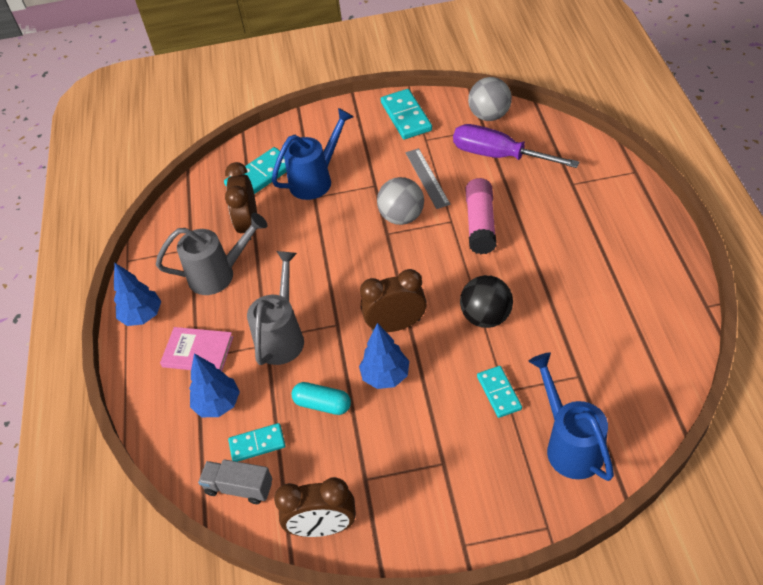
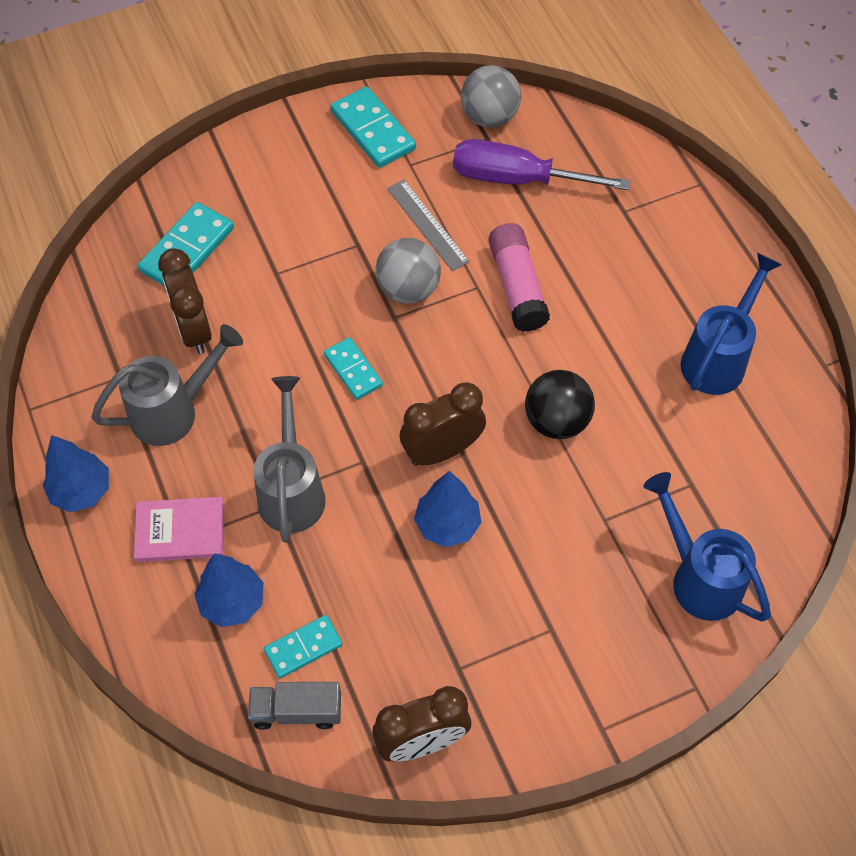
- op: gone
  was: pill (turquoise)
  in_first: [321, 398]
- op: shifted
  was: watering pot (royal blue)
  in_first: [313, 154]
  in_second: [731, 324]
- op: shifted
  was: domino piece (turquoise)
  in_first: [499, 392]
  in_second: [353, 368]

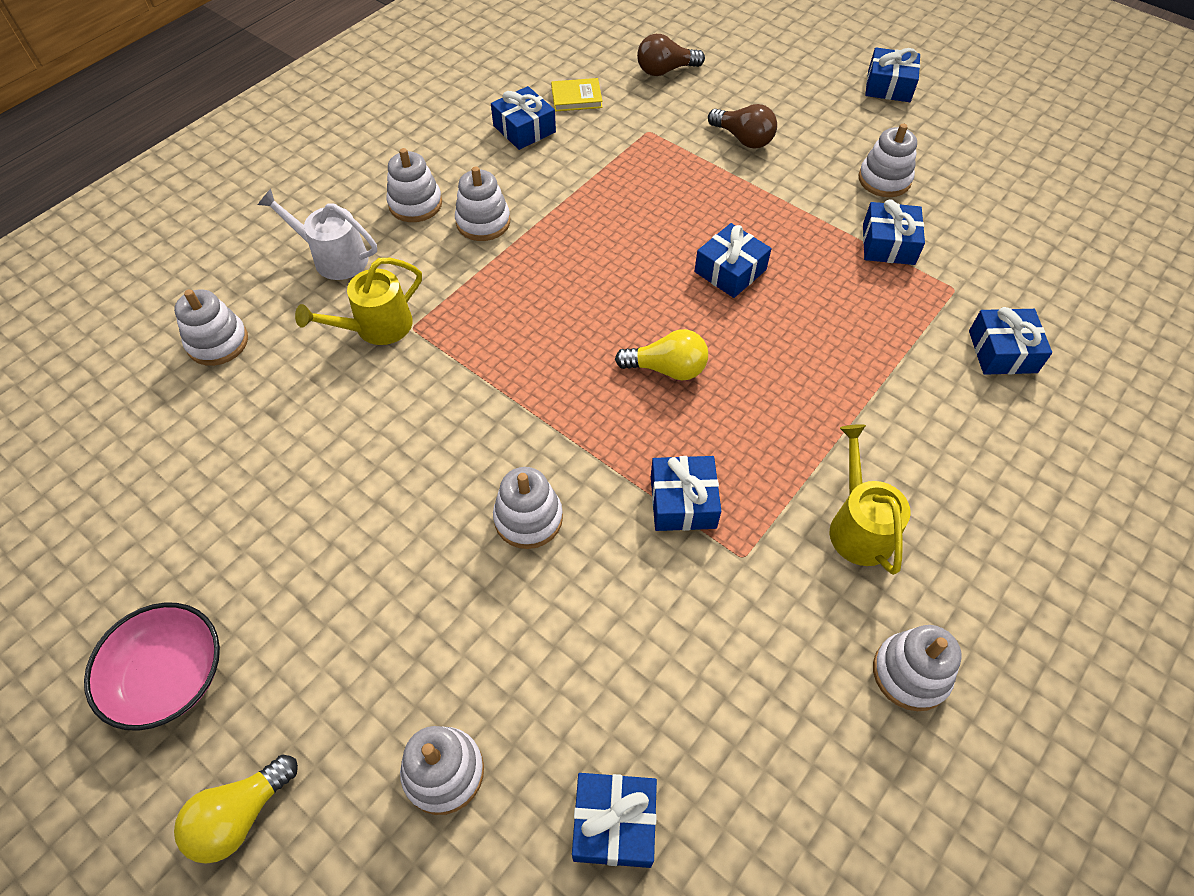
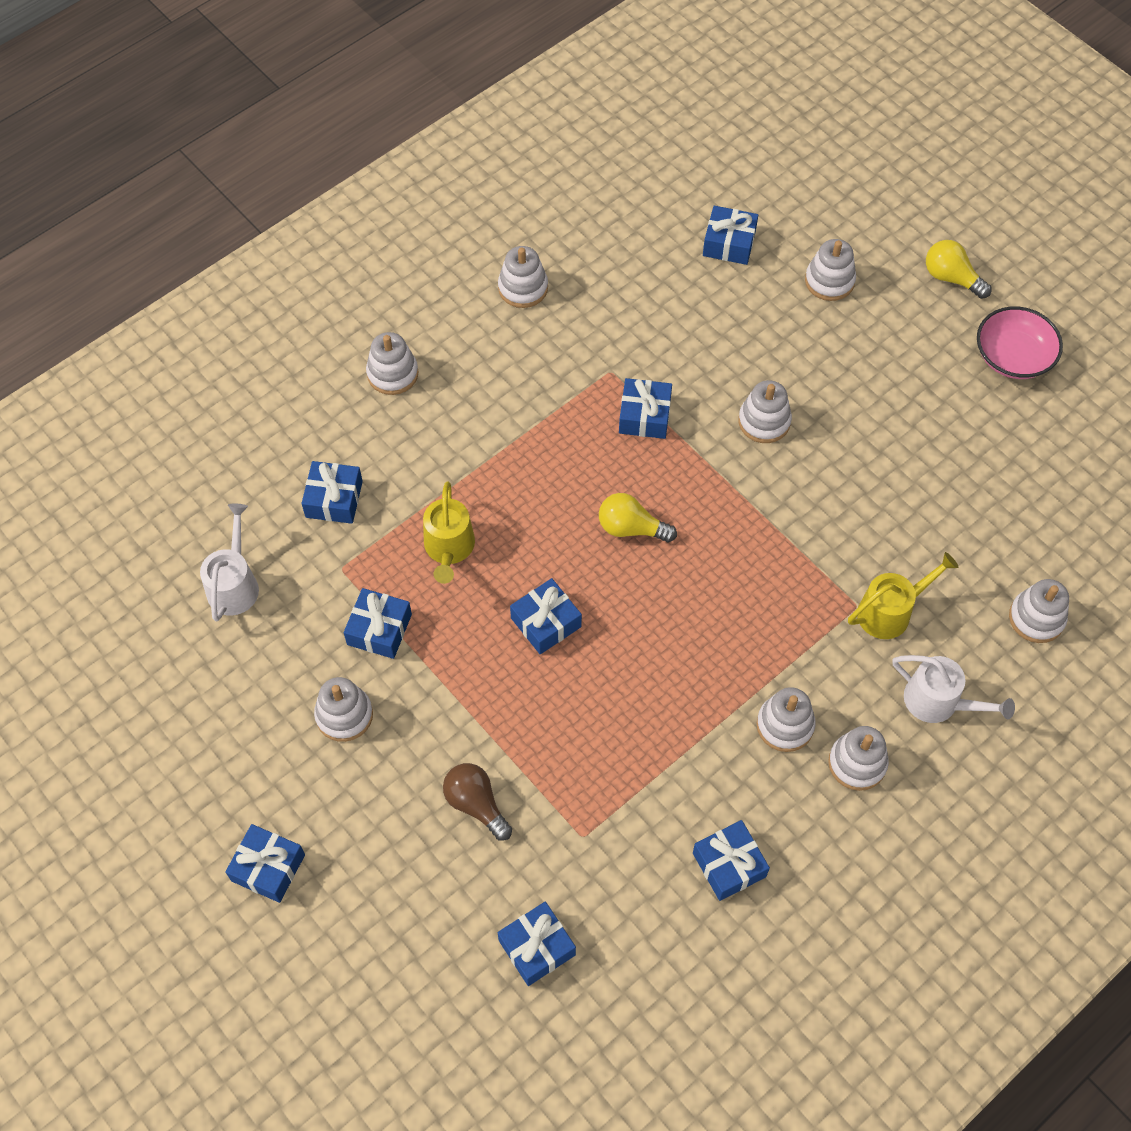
- op: gone
  was: book (bright yellow)
  in_first: [577, 95]
- op: new
  now: watering pot (white)
  in_second: [229, 562]
- op: new
  now: stacking toy (white)
  in_second: [392, 363]
- op: shifted
  was: watering pot (bright yellow)
  in_first: [870, 499]
  in_second: [449, 532]
- op: swapped
  was: light bulb (russet)
  now: present (royal blue)
  in_first: [671, 55]
  in_second: [537, 944]
- op: rotated
  was: light bulb (bright yellow)
  in_first: [236, 809]
  in_second: [958, 269]
  clockwise: -105

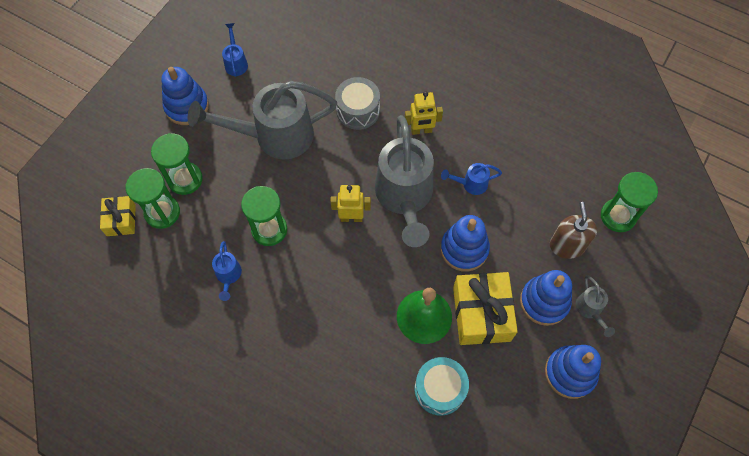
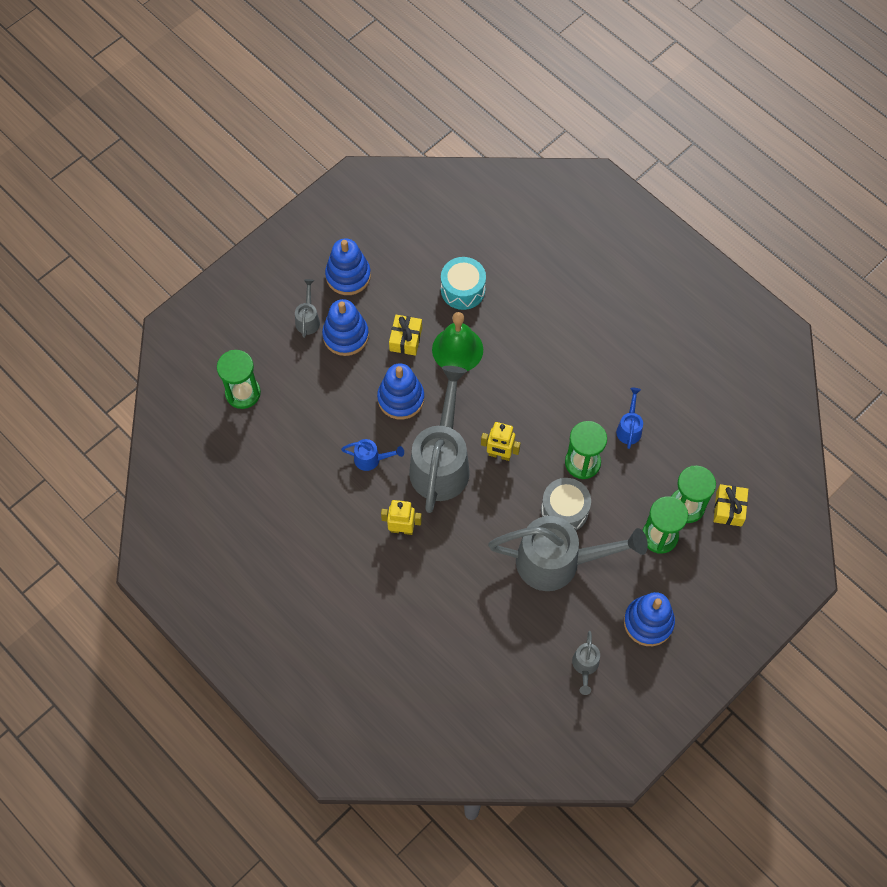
- op: gone
  was: pump bottle (russet)
  in_first: [573, 230]
- op: shifted
  was: toy drum (gray)
  in_first: [357, 103]
  in_second: [566, 504]
- op: repainted
  was: watering pot (royal blue)
  now: watering pot (gray)
  in_first: [235, 50]
  in_second: [586, 663]
- op: scaled
  was: present (bright yellow)
  in_first: [485, 308]
  in_second: [405, 335]
  ratio: 0.57

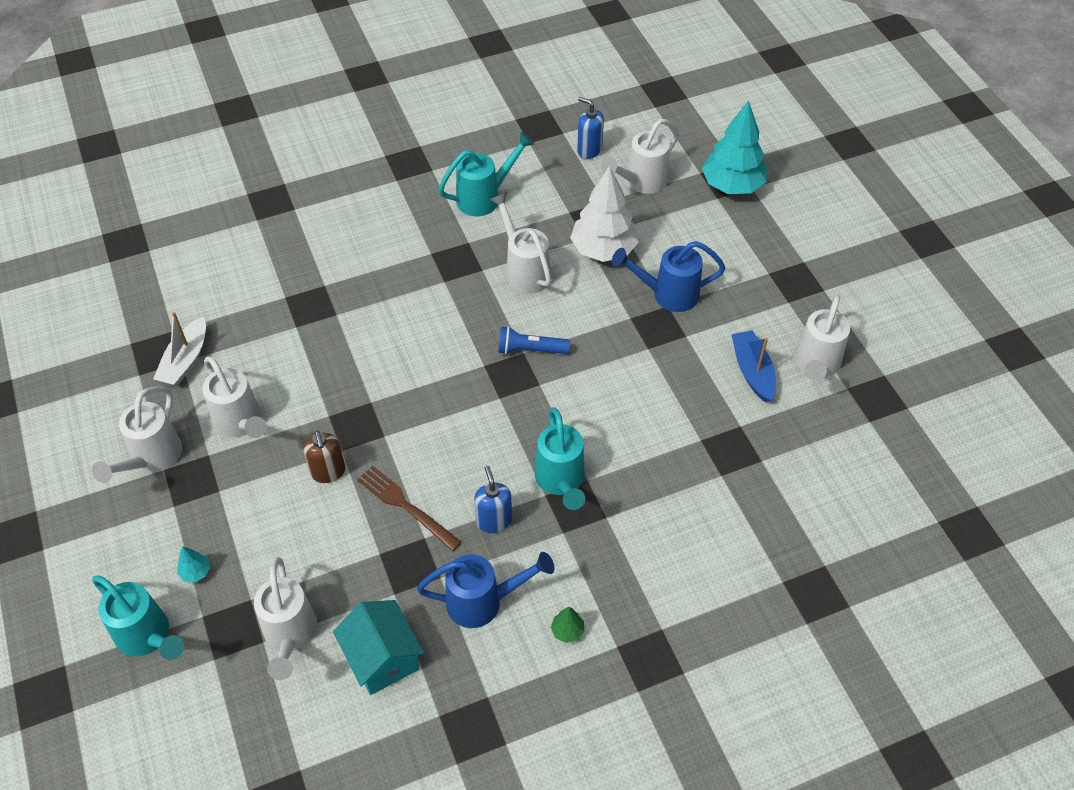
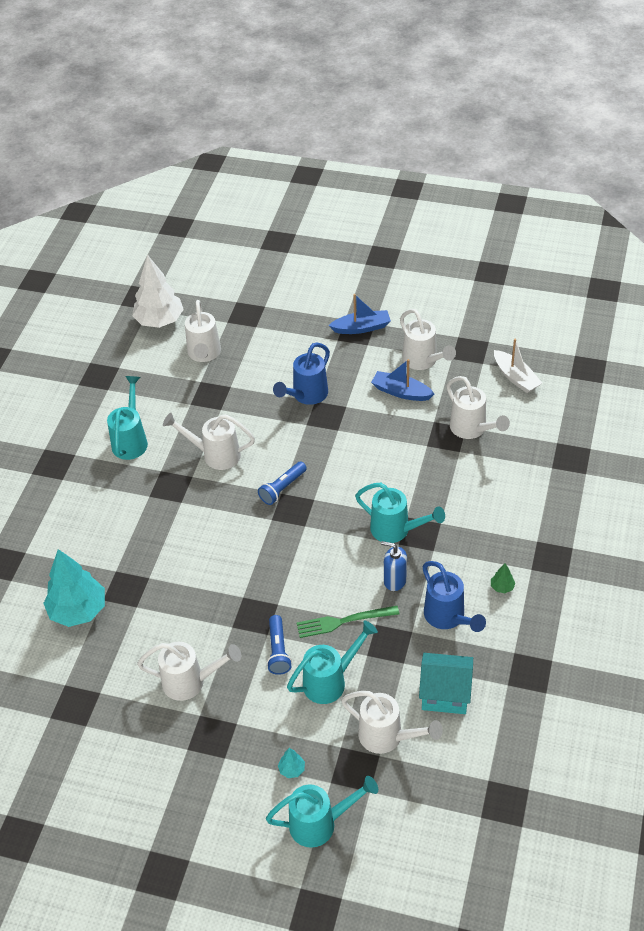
- op: gone
  was: pump bottle (royal blue)
  in_first: [590, 128]
- op: new
  now: watering pot (turquoise)
  in_second: [332, 662]
- op: new
  now: boat (royal blue)
  in_second: [359, 314]
- op: shifted
  was: watering pot (white)
  in_first: [137, 434]
  in_second: [478, 407]
- op: shifted
  was: boat (white)
  in_first: [179, 349]
  in_second: [518, 366]
- op: shifted
  was: toy tree (white)
  in_first: [604, 214]
  in_second: [158, 291]
- op: shifted
  was: toy tree (turquoise)
  in_first: [734, 147]
  in_second: [74, 588]
- op: swapped
  was: pump bottle (russet)
  now: torch (royal blue)
  in_first: [324, 456]
  in_second: [279, 645]
- op: repainted
  was: table fork (russet)
  now: table fork (leaf-green)
  in_first: [409, 508]
  in_second: [348, 622]
- op: rotated
  was: watering pot (royal blue)
  in_first: [485, 590]
  in_second: [454, 596]
  clockwise: 120

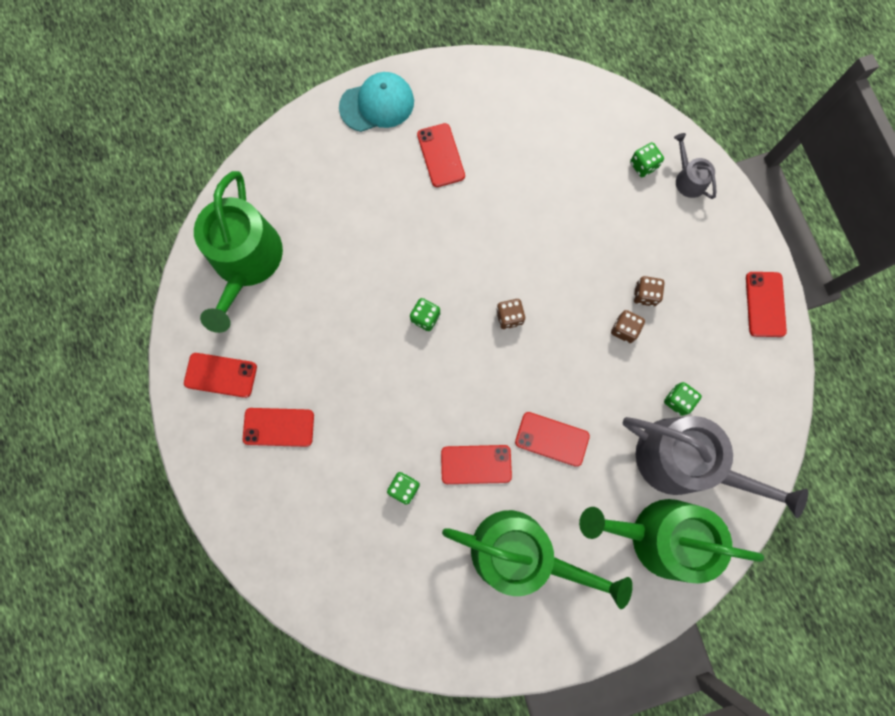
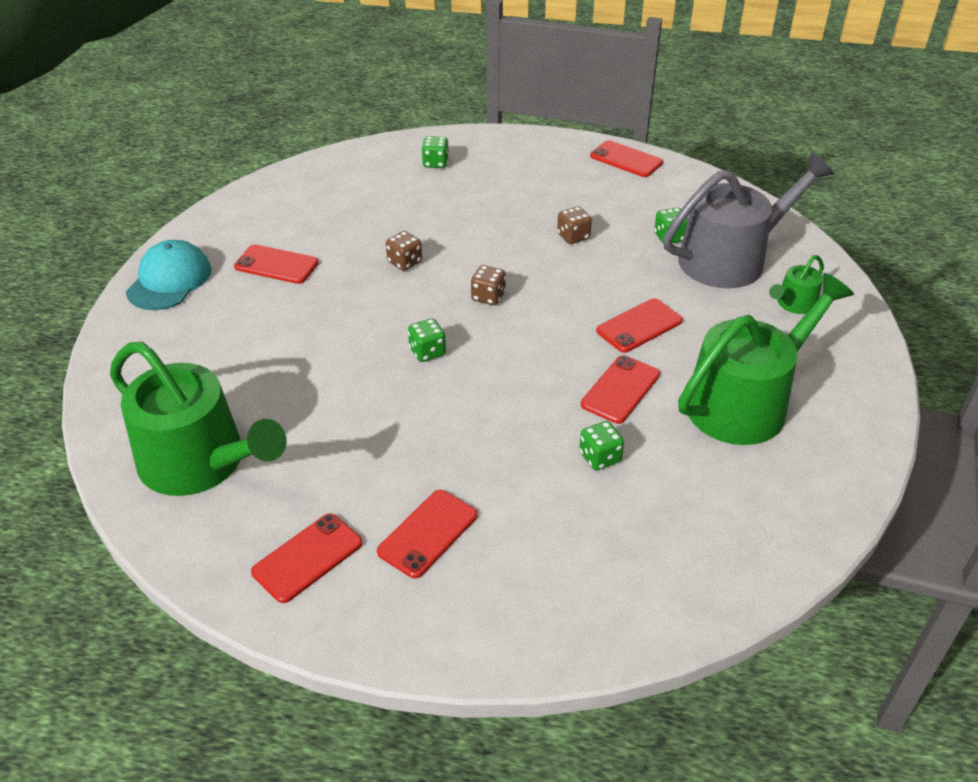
- op: gone
  was: watering pot (gray)
  in_first: [695, 166]
- op: shifted
  was: dice (russet)
  in_first: [649, 291]
  in_second: [404, 251]
- op: scaled
  was: watering pot (leaf-green)
  in_first: [671, 541]
  in_second: [796, 284]
  ratio: 0.45

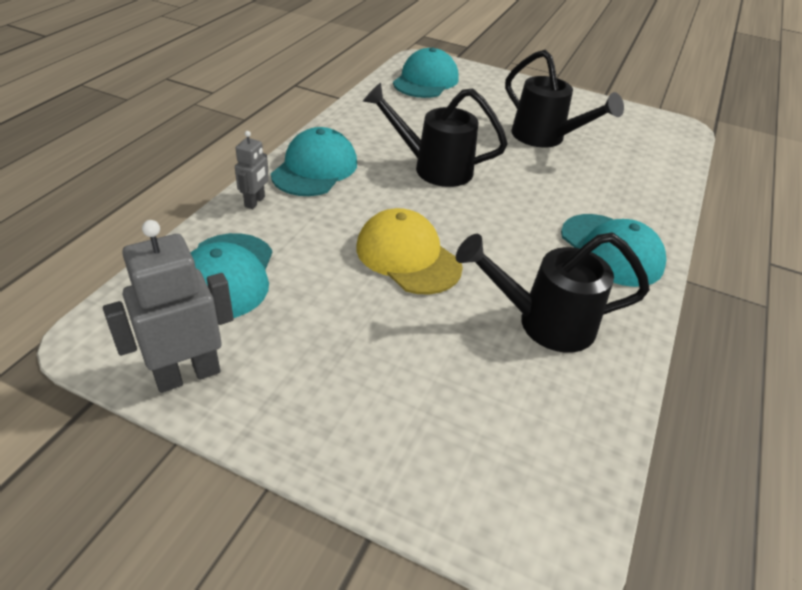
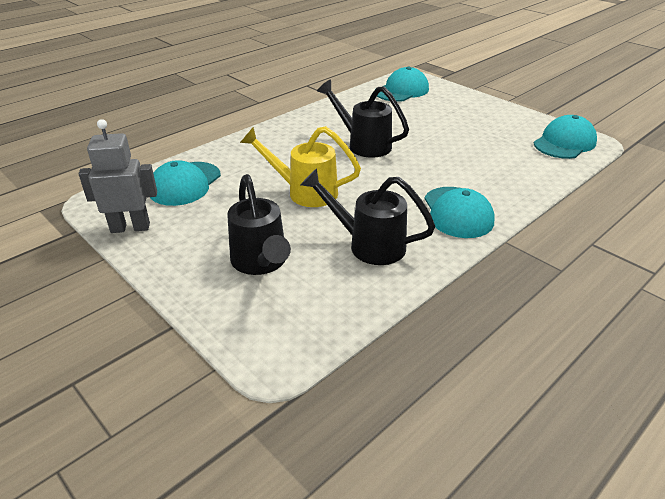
- op: gone
  was: robot (gray)
  in_first: [251, 170]
- op: shifted
  was: cap (turquoise)
  in_first: [314, 161]
  in_second: [565, 137]
- op: shifted
  was: watering pot (ebony)
  in_first: [564, 99]
  in_second: [259, 224]
- op: swapped
  was: cap (bright yellow)
  now: watering pot (bright yellow)
  in_first: [409, 251]
  in_second: [300, 166]

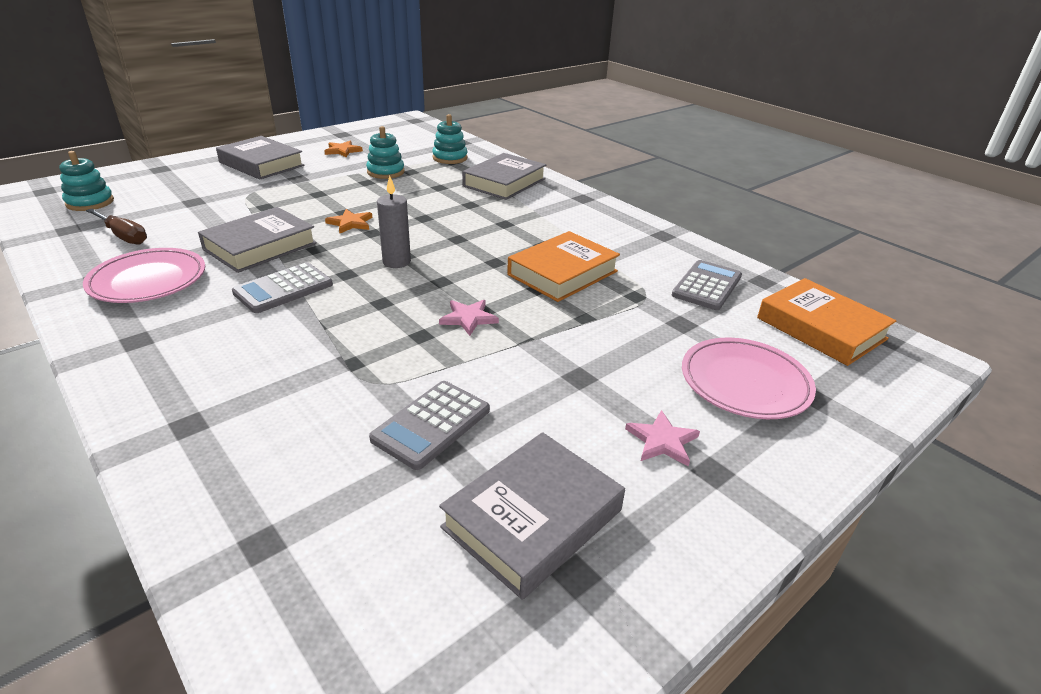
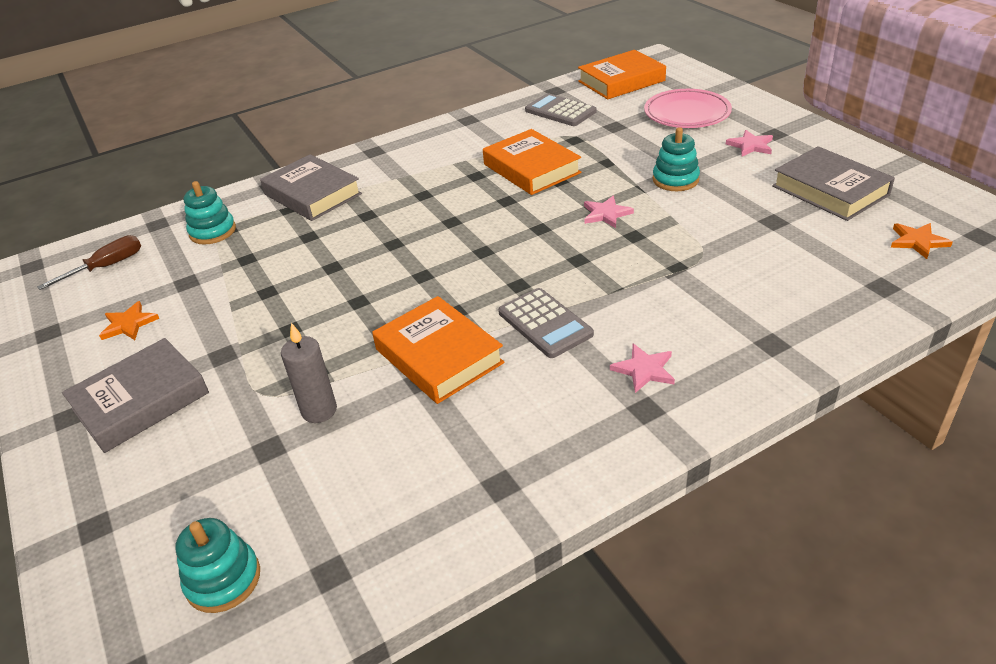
- op: gone
  was: dinner plate (pink)
  in_first: [144, 275]
- op: gone
  was: pocket calculator (gray)
  in_first: [429, 425]
- op: new
  now: star shape (pink)
  in_second: [642, 368]
- op: shifted
  was: screwdriver (russet)
  in_first: [116, 227]
  in_second: [89, 262]
- op: shifted
  was: star shape (bright orange)
  in_first: [348, 221]
  in_second: [922, 241]
- op: shifted
  was: stacking toy (turquoise)
  in_first: [385, 152]
  in_second: [676, 159]
- op: shifted
  was: wax candle (gray)
  in_first: [394, 221]
  in_second: [309, 373]
- op: repainted
  was: book (gray)
  now: book (bright orange)
  in_first: [257, 240]
  in_second: [438, 350]

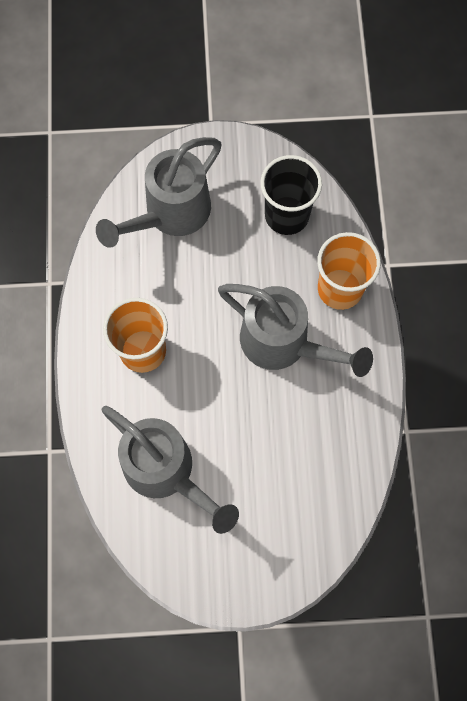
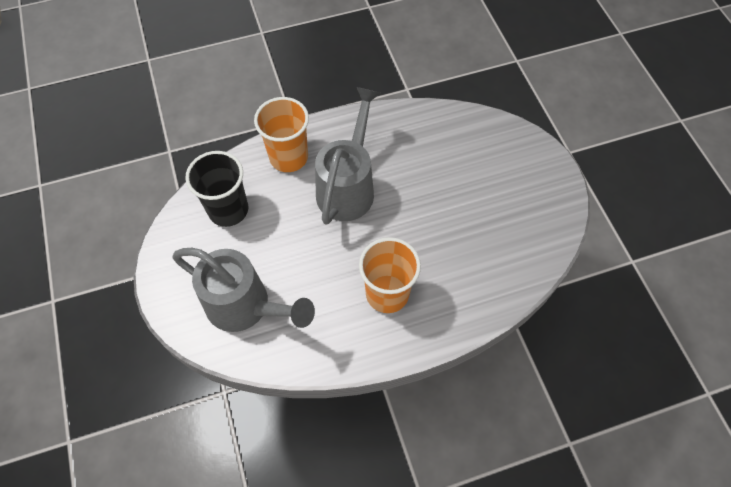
- op: gone
  was: watering pot (gray)
  in_first: [170, 470]

